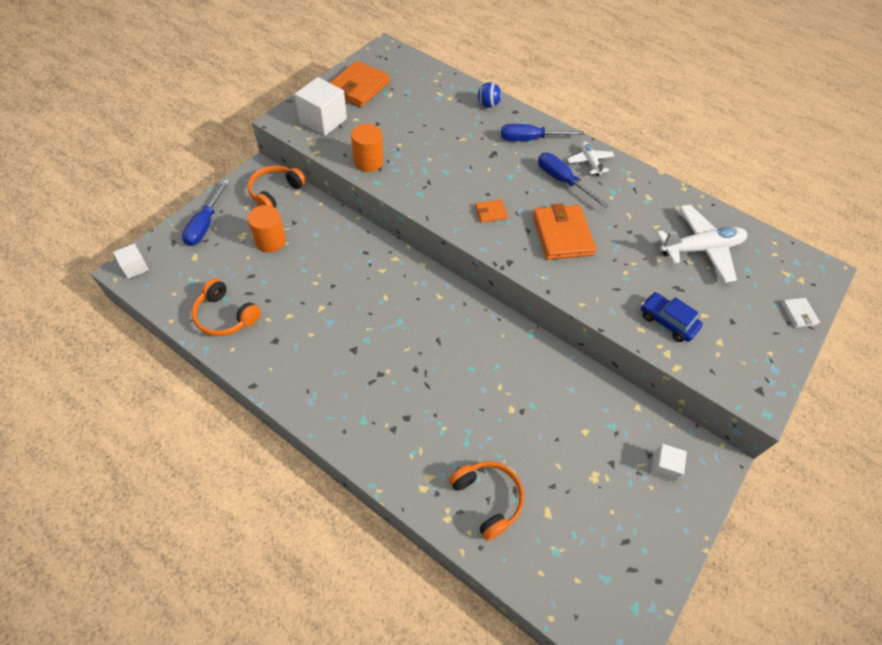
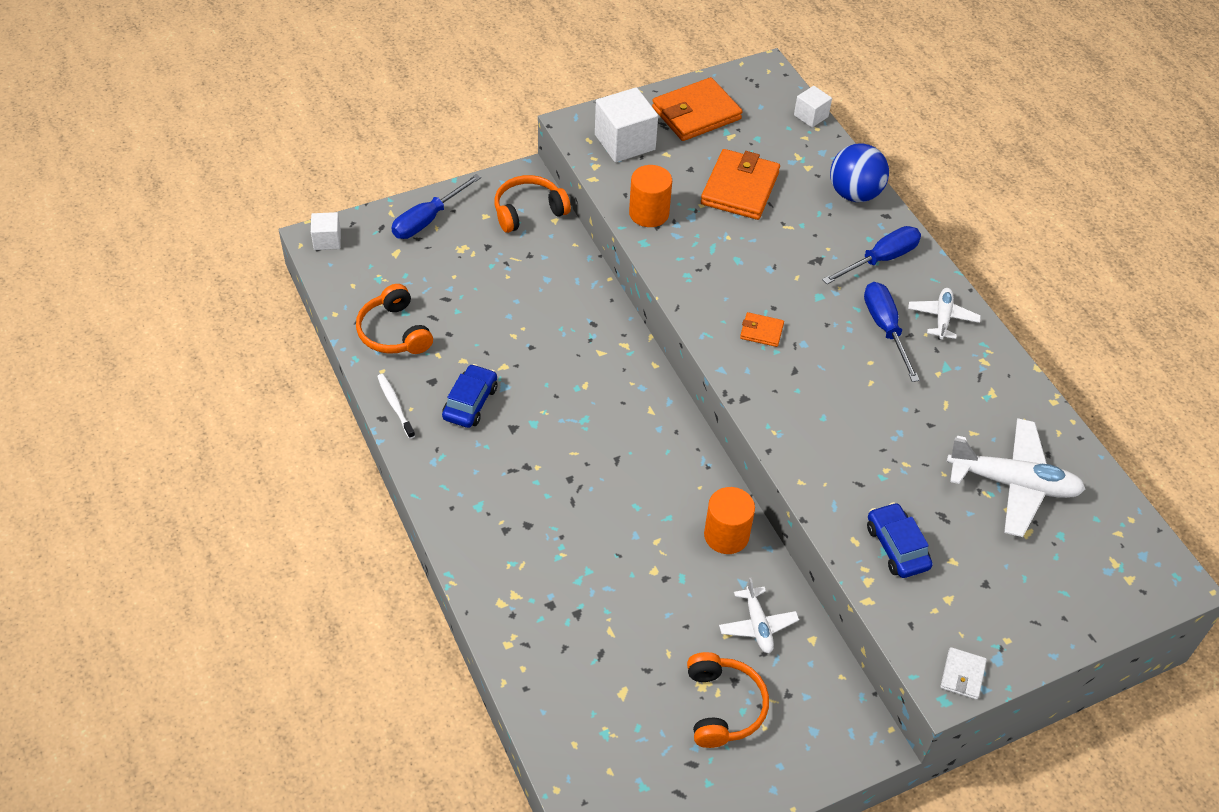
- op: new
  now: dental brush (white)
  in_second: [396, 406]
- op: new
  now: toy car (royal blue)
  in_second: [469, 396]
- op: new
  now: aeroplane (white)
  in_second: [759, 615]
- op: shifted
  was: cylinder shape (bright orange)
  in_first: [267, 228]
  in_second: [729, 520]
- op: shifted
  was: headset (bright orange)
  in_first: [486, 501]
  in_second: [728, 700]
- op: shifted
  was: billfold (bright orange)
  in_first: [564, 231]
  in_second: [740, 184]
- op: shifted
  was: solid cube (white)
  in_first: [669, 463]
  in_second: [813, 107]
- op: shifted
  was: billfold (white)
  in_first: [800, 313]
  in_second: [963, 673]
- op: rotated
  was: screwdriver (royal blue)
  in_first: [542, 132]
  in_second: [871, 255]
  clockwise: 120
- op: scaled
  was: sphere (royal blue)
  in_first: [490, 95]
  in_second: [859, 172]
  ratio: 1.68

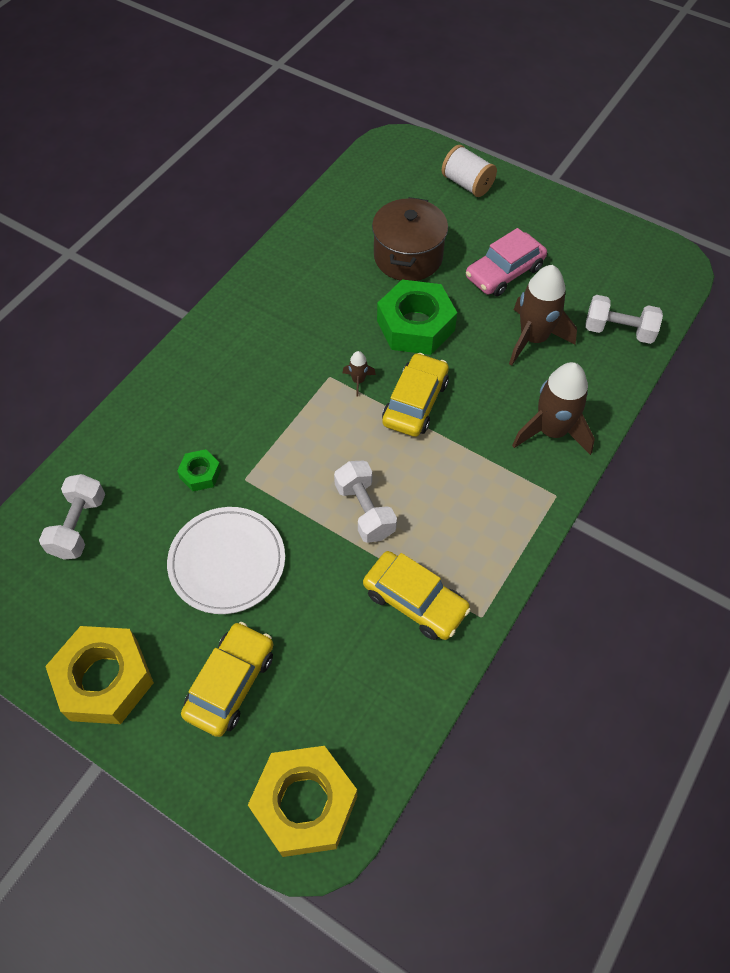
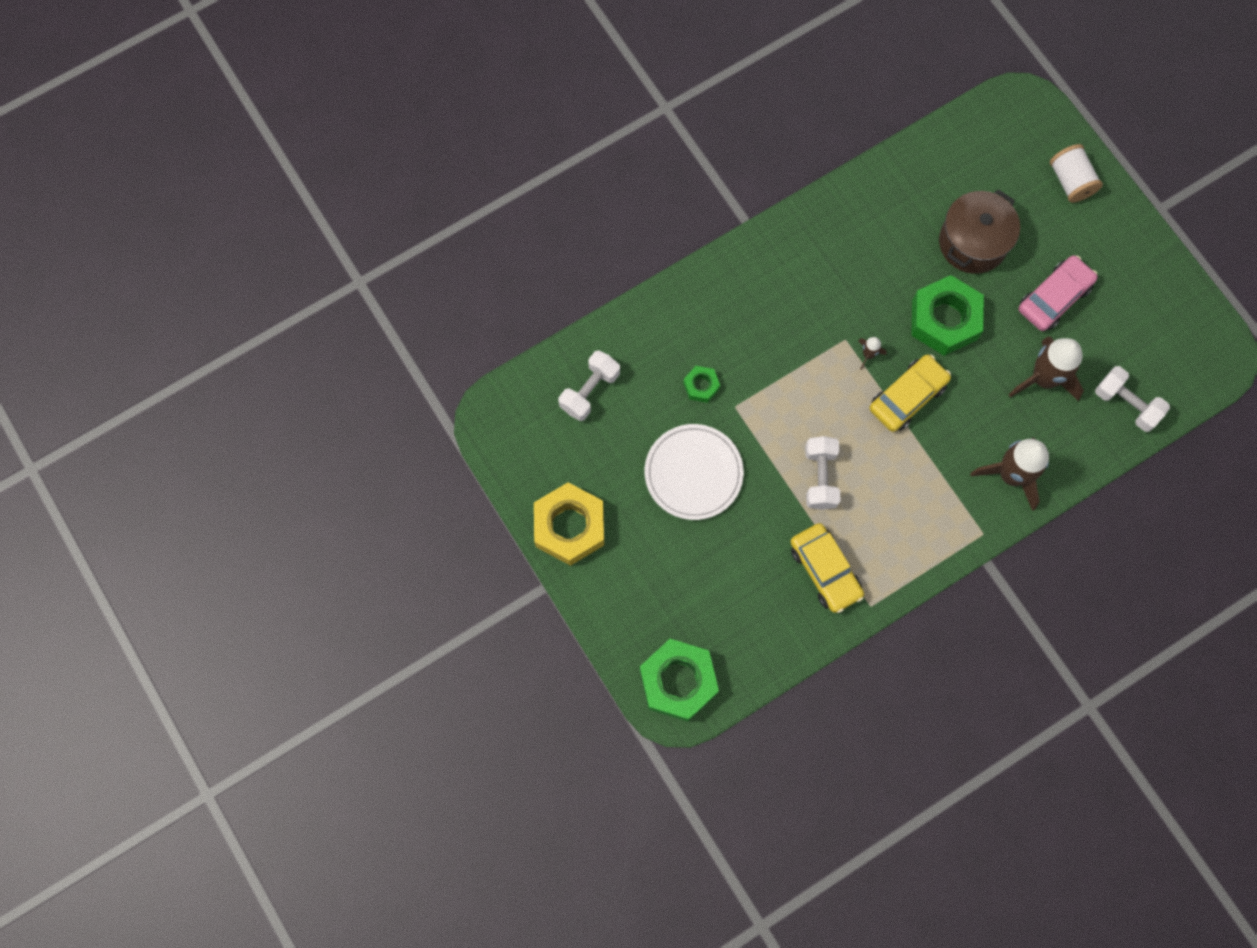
- op: gone
  was: toy car (bright yellow)
  in_first: [227, 679]
- op: repainted
  was: hex nut (bright yellow)
  now: hex nut (leaf-green)
  in_first: [302, 801]
  in_second: [679, 680]
- op: rotated
  was: toy car (pink)
  in_first: [506, 262]
  in_second: [1058, 293]
  clockwise: 150

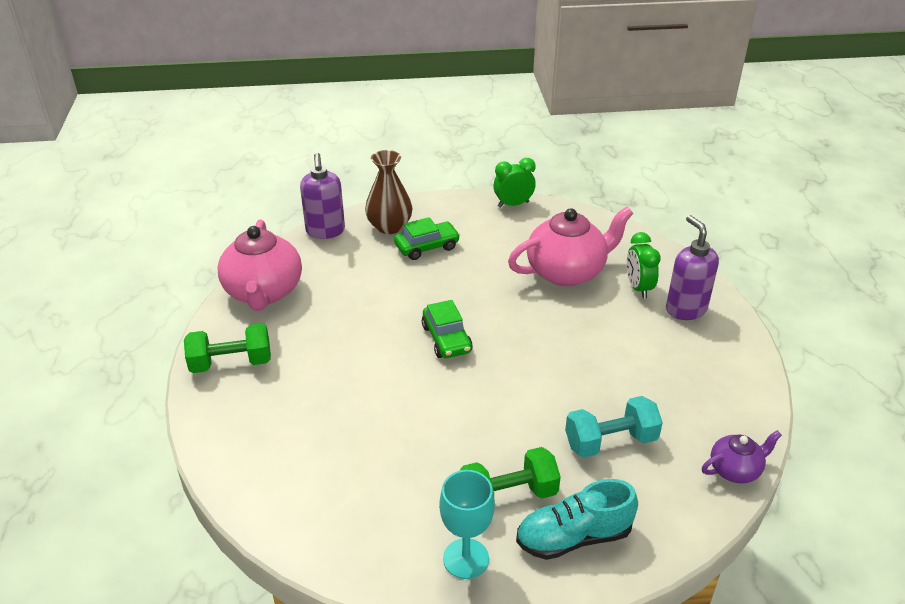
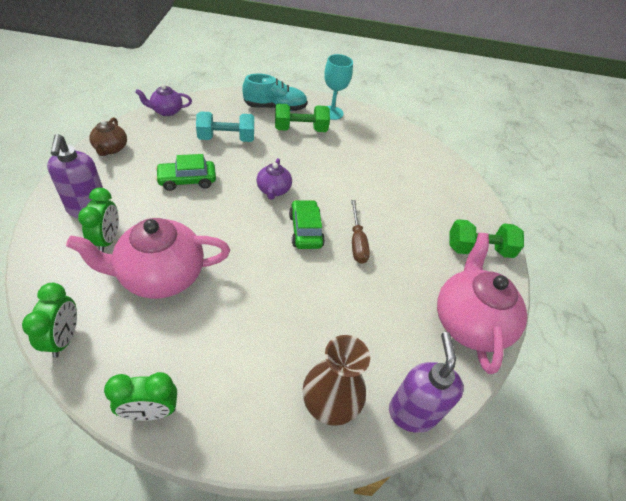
- op: new
  now: clock (leaf-green)
  in_second: [49, 320]
- op: new
  now: tea pot (russet)
  in_second: [108, 136]
- op: new
  now: tea pot (violet)
  in_second: [274, 179]
- op: new
  now: screwdriver (russet)
  in_second: [360, 232]
- op: shifted
  was: toy car (leaf-green)
  in_first: [427, 238]
  in_second: [185, 172]

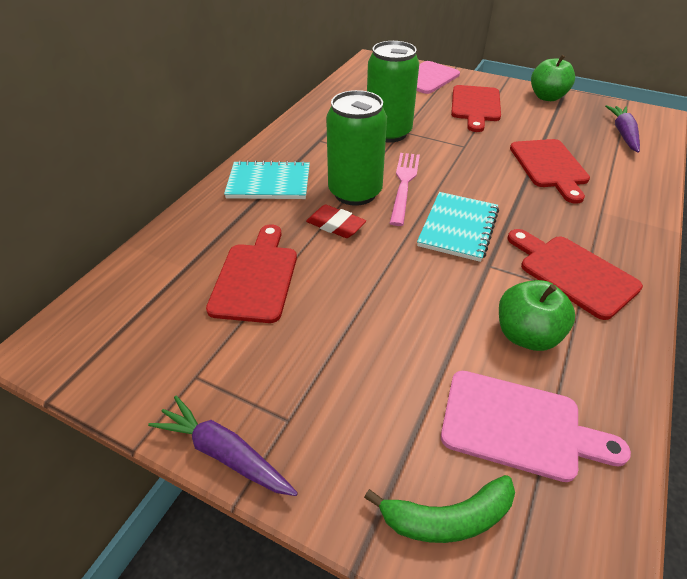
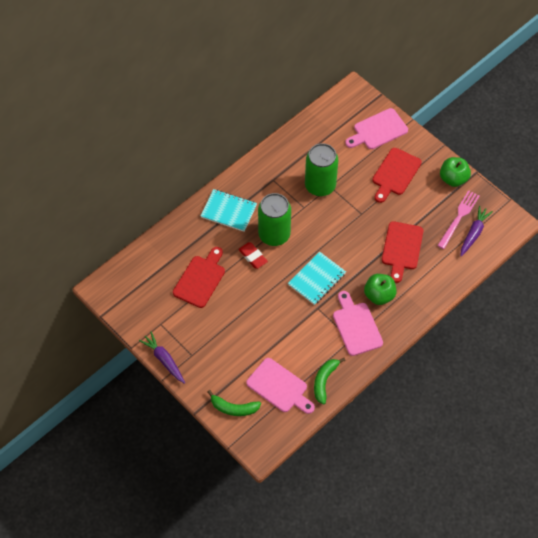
- op: new
  now: banana (leaf-green)
  in_second: [330, 381]
- op: shifted
  was: table fork (pink)
  in_first: [405, 189]
  in_second: [458, 219]
- op: shifted
  was: toy apple (leaf-green)
  in_first: [537, 315]
  in_second: [380, 289]
- op: repainted
  was: cutting board (red)
  now: cutting board (pink)
  in_first: [575, 274]
  in_second: [358, 323]

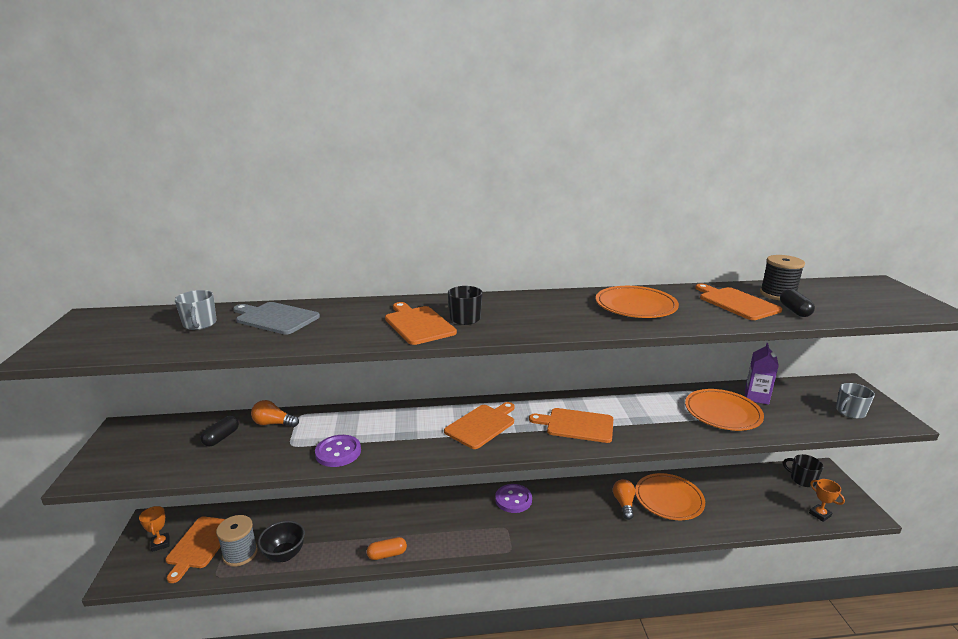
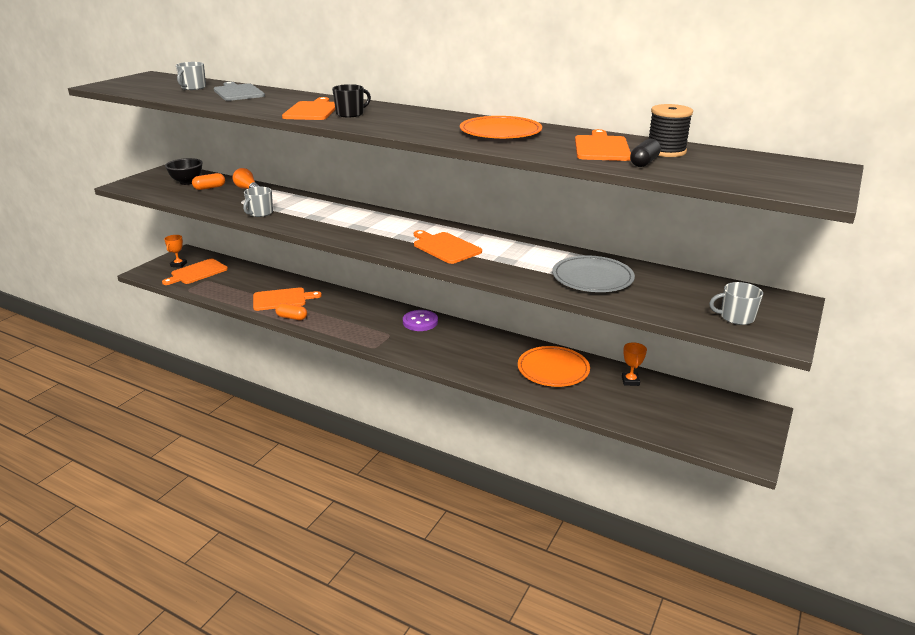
- op: gone
  was: bobbin (gray)
  in_first: [237, 541]
- op: gone
  was: light bulb (bright orange)
  in_first: [624, 499]
- op: gone
  was: milk carton (violet)
  in_first: [762, 374]
- op: gone
  was: coffee mug (ebony)
  in_first: [803, 470]
- op: shifted
  was: deep dish (ebony)
  in_first: [281, 541]
  in_second: [184, 171]
- op: shifted
  was: cutting board (bright orange)
  in_first: [479, 425]
  in_second: [287, 299]
- op: shifted
  was: award cup (bright orange)
  in_first: [827, 500]
  in_second: [634, 364]
- op: swapped
  was: sewing button (violet)
  now: coffee mug (gray)
  in_first: [338, 451]
  in_second: [258, 202]
- op: repainted
  was: pill (ebony)
  now: pill (bright orange)
  in_first: [220, 431]
  in_second: [208, 181]
- op: repainted
  was: dinner plate (bright orange)
  now: dinner plate (gray)
  in_first: [724, 410]
  in_second: [593, 273]

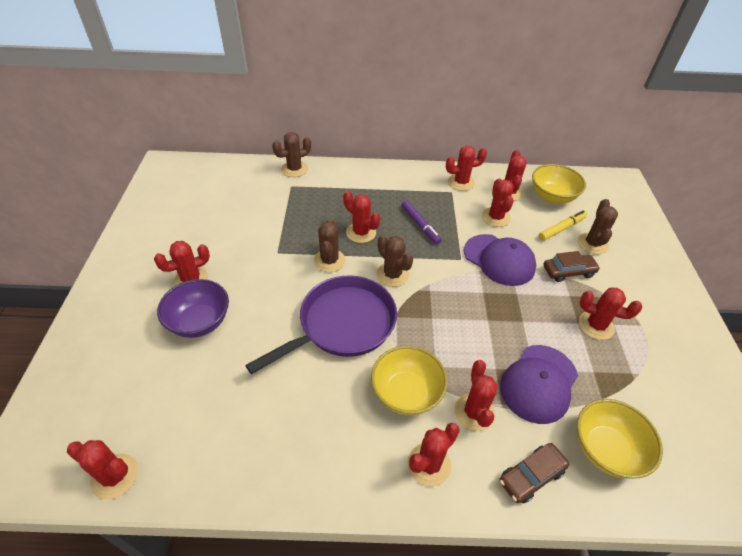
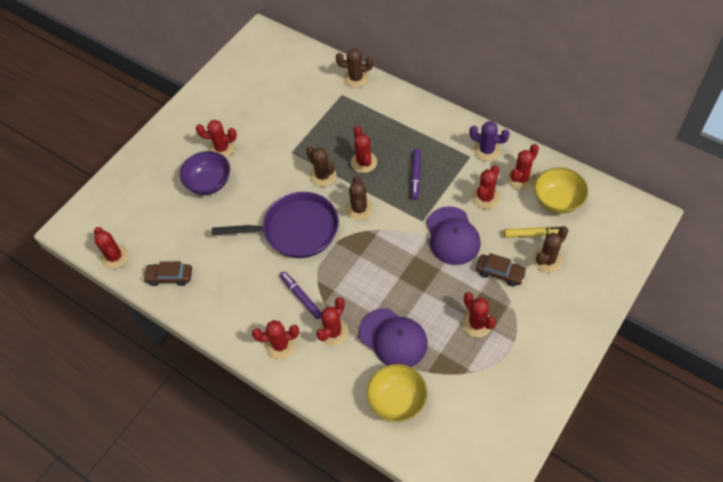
- op: shifted
  was: toy car (russet)
  in_first: [534, 473]
  in_second: [167, 273]
- op: swapped
  was: deep dish (bright yellow)
  now: marker pen (violet)
  in_first: [409, 380]
  in_second: [301, 295]
- op: repainted
  was: saguaro cactus (red)
  now: saguaro cactus (violet)
  in_first: [466, 168]
  in_second: [489, 141]
- op: rotated
  was: saguaro cactus (russet)
  in_first: [330, 245]
  in_second: [321, 166]
  clockwise: -75
- op: rotated
  was: cap (violet)
  in_first: [539, 384]
  in_second: [393, 337]
  clockwise: -120

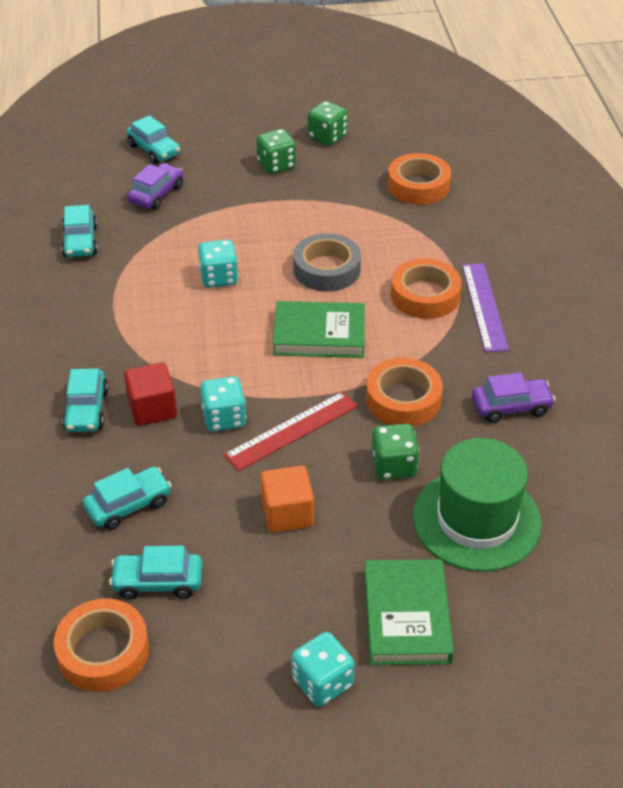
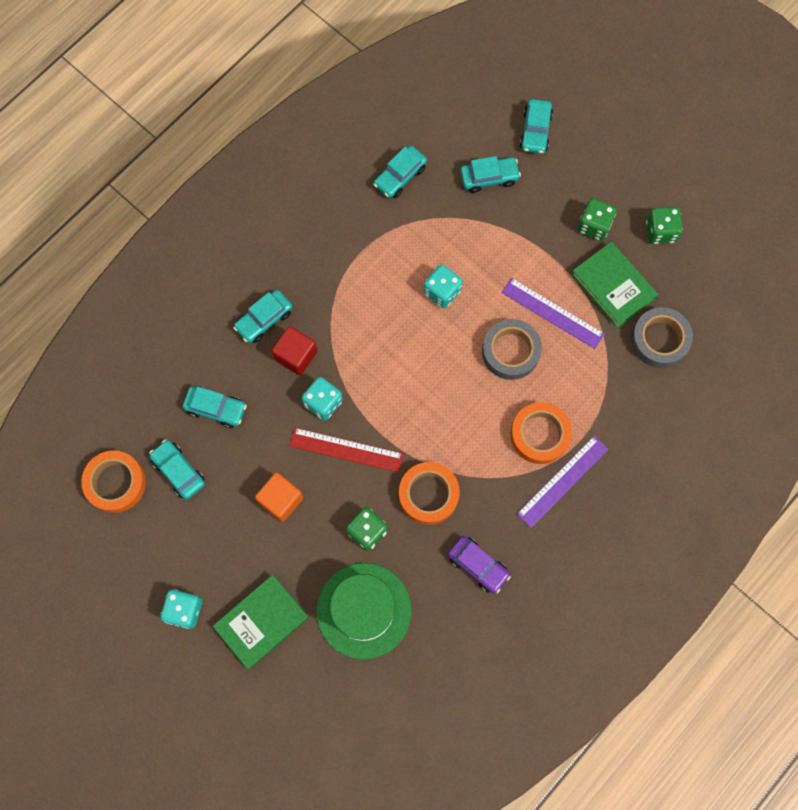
- op: new
  now: measuring stick (violet)
  in_second: [553, 313]
- op: shifted
  was: book (leaf-green)
  in_first: [319, 329]
  in_second: [614, 284]
- op: repainted
  was: toy car (violet)
  now: toy car (turquoise)
  in_first: [155, 186]
  in_second: [490, 174]
- op: repainted
  was: roll of tape (bright orange)
  now: roll of tape (gray)
  in_first: [419, 179]
  in_second: [662, 337]

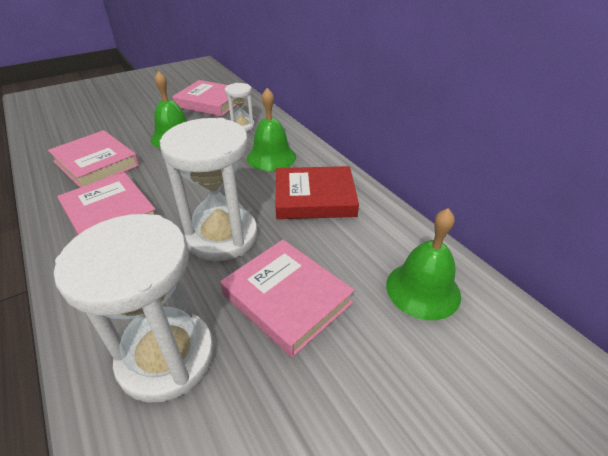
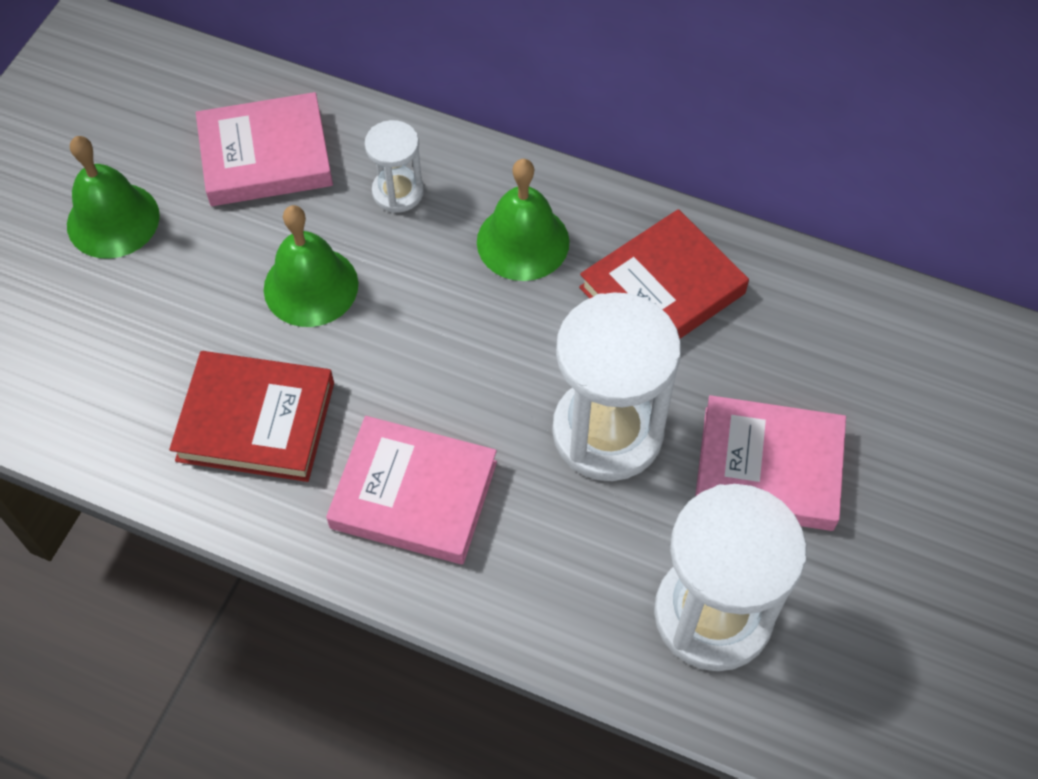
- op: shifted
  was: bell (leaf-green)
  in_first: [423, 264]
  in_second: [113, 197]
- op: repainted
  was: book (pink)
  now: book (red)
  in_first: [93, 159]
  in_second: [251, 416]

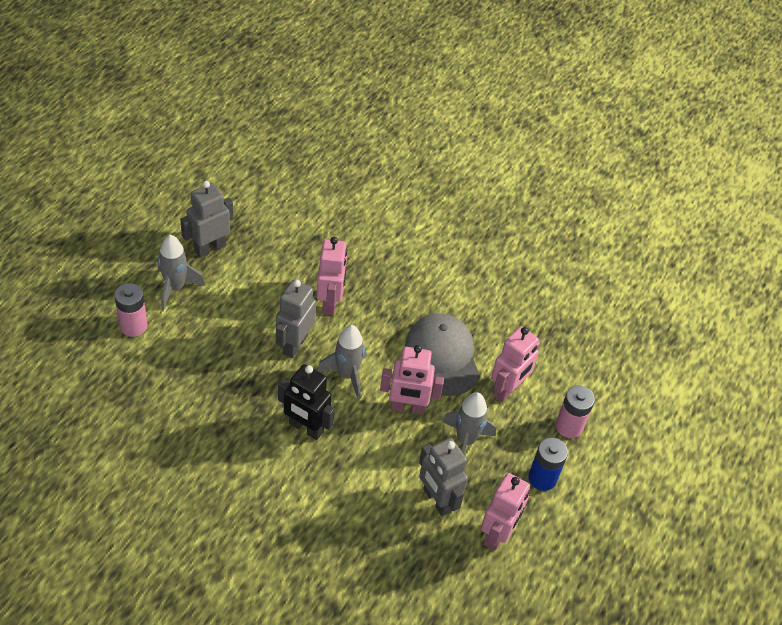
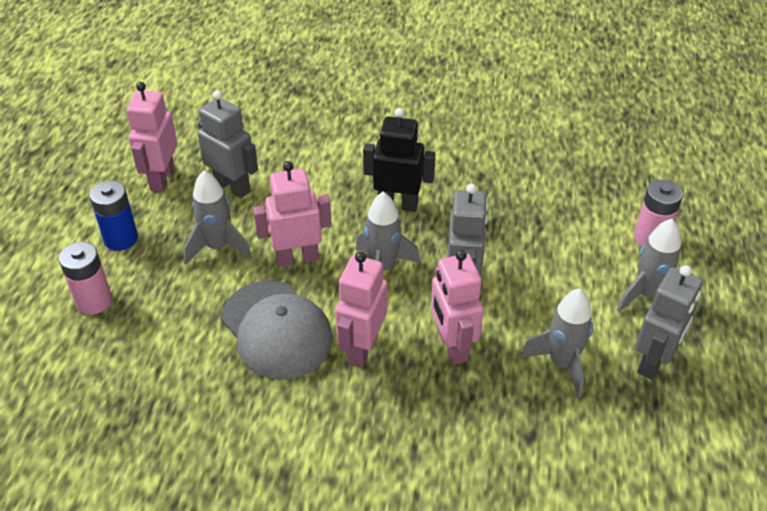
- op: new
  now: spaceship (gray)
  in_second: [556, 343]
- op: shifted
  was: robot (pink)
  in_first: [515, 364]
  in_second: [361, 309]

